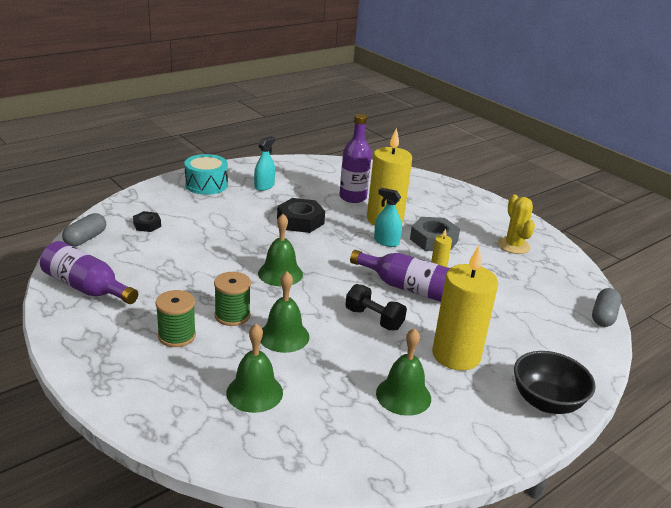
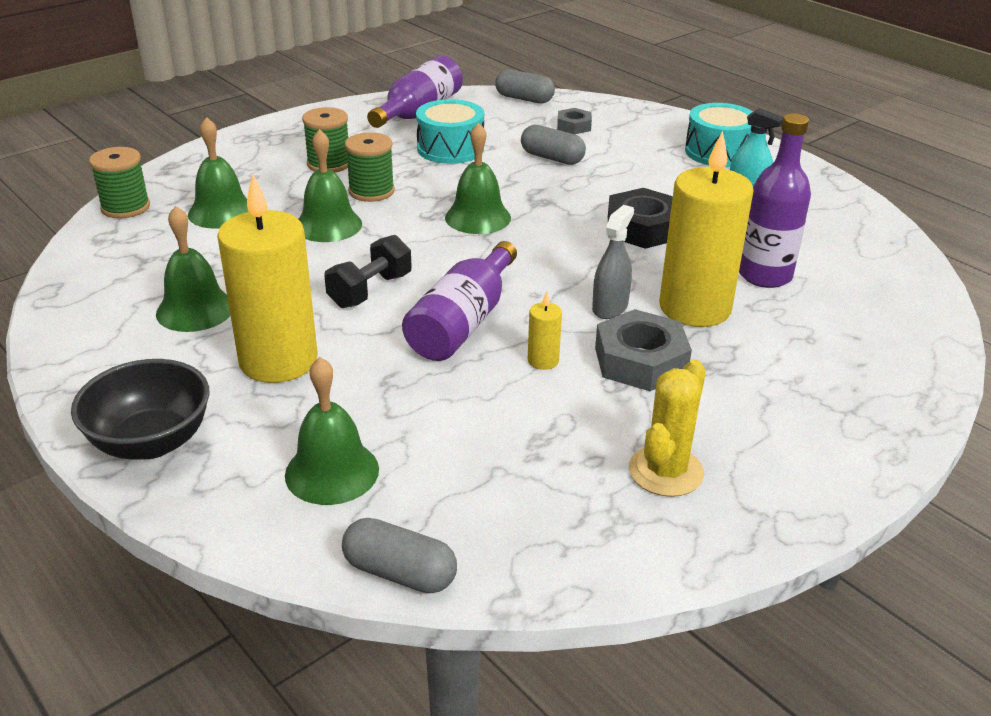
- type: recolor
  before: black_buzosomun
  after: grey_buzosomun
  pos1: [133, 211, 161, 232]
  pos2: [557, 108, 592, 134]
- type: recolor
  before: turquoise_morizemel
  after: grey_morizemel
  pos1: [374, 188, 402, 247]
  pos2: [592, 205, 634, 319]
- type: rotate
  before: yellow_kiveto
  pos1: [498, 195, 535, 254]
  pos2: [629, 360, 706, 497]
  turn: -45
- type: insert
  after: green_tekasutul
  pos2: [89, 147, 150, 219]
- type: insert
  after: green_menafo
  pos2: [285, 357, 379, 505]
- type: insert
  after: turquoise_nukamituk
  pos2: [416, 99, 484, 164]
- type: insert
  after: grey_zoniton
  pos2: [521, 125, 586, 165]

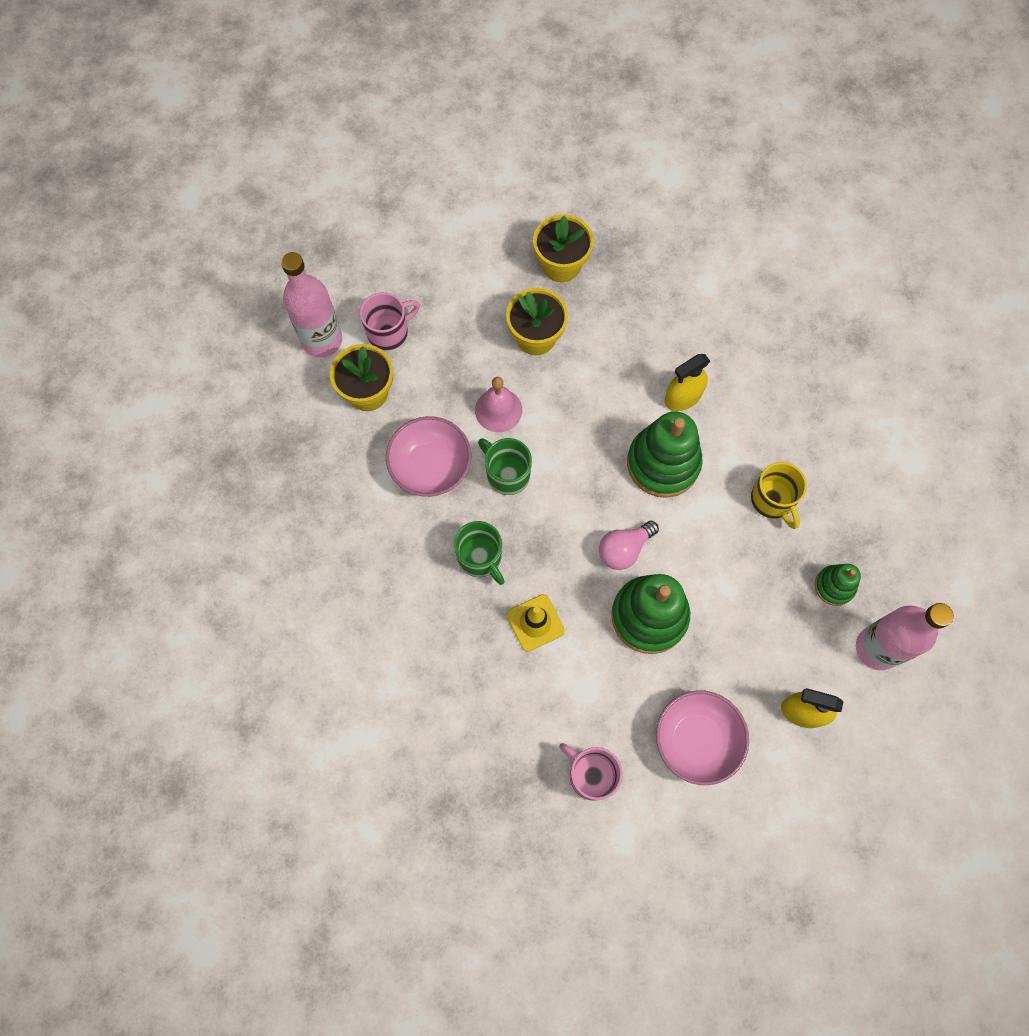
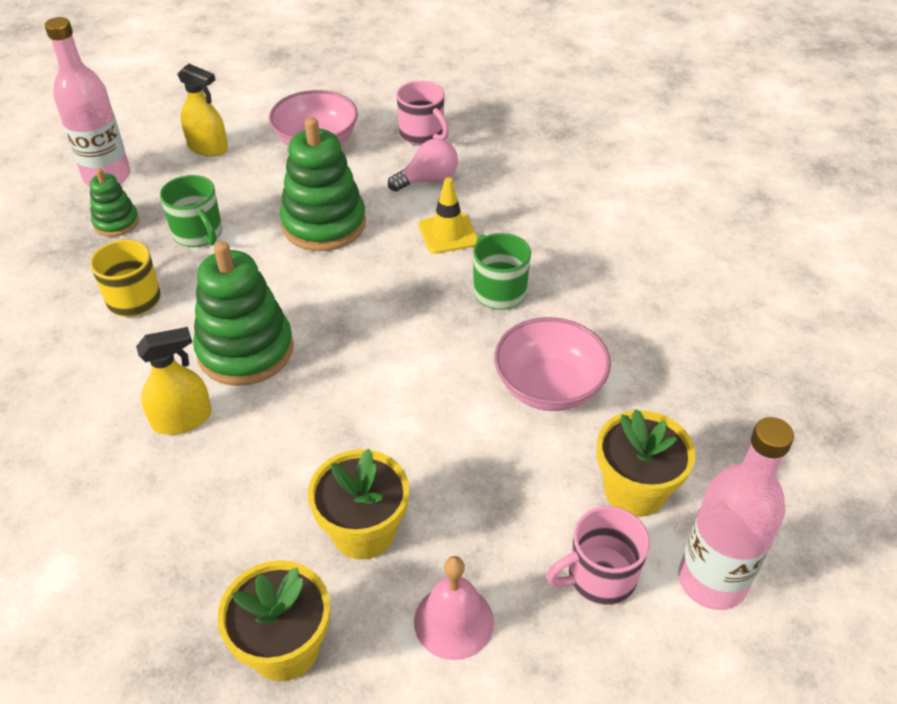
- type: move
  before: pink_menafo
  pos1: [475, 377, 522, 432]
  pos2: [414, 556, 494, 660]
- type: move
  before: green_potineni
  pos1: [478, 438, 532, 495]
  pos2: [160, 175, 222, 247]
- type: move
  before: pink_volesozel
  pos1: [599, 521, 659, 570]
  pos2: [388, 138, 458, 192]

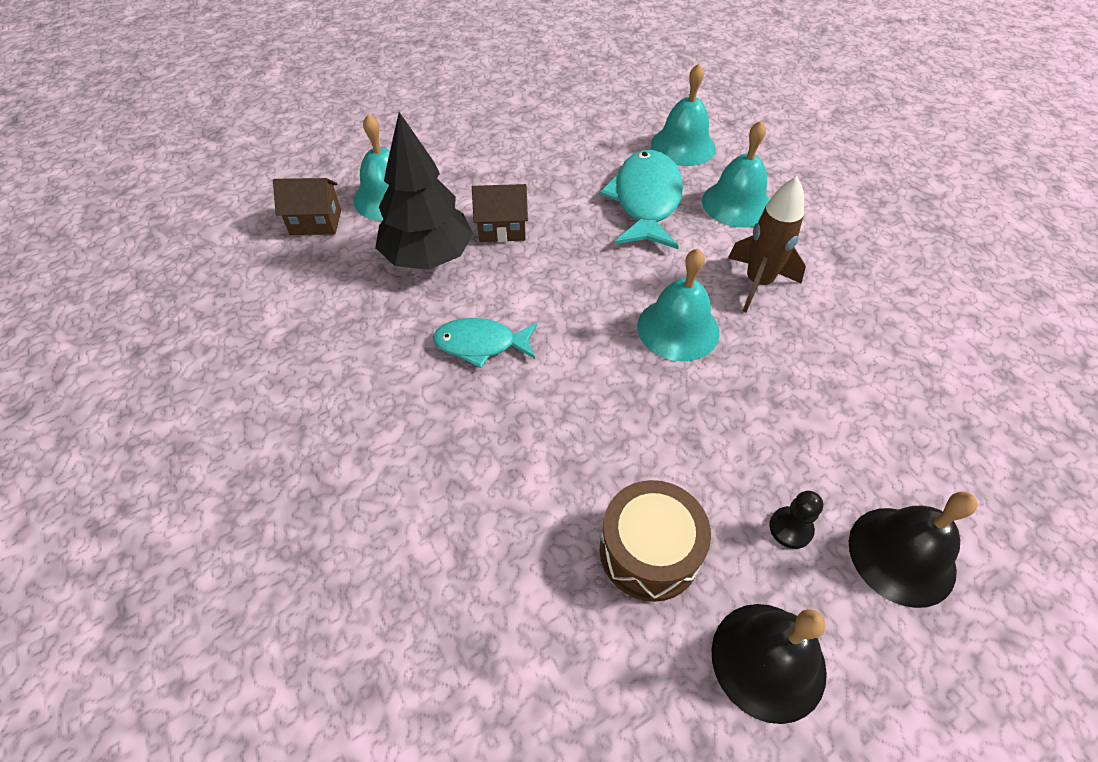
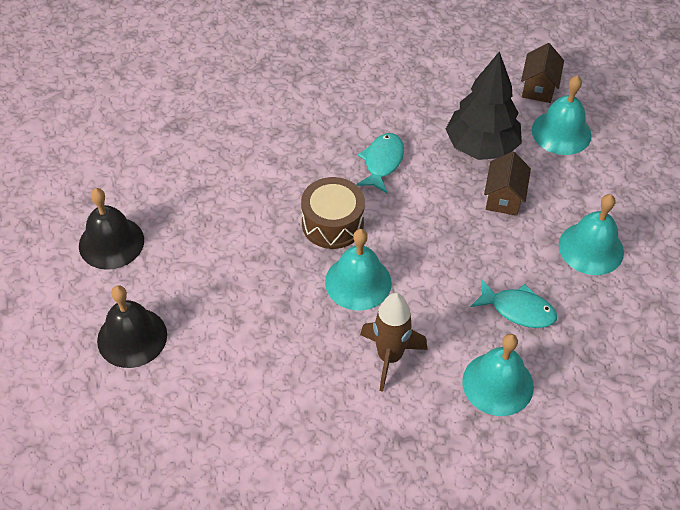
- type: resize
  before: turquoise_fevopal
  pos1: [600, 150, 683, 249]
  pos2: [471, 279, 557, 328]
  scale: 0.62
- type: move
  before: brown_nukamituk
  pos1: [600, 480, 711, 602]
  pos2: [301, 177, 365, 249]
- type: move
  before: turquoise_menafo
  pos1: [651, 63, 716, 166]
  pos2: [559, 194, 624, 275]
- type: delete
  before: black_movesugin
  pos1: [769, 491, 823, 549]

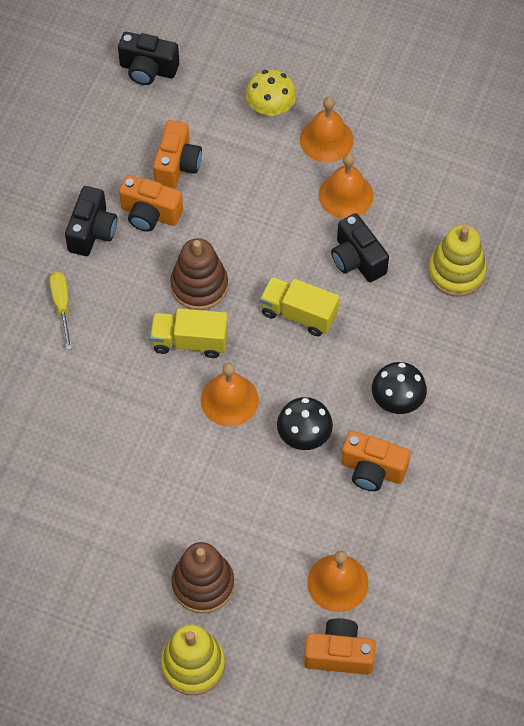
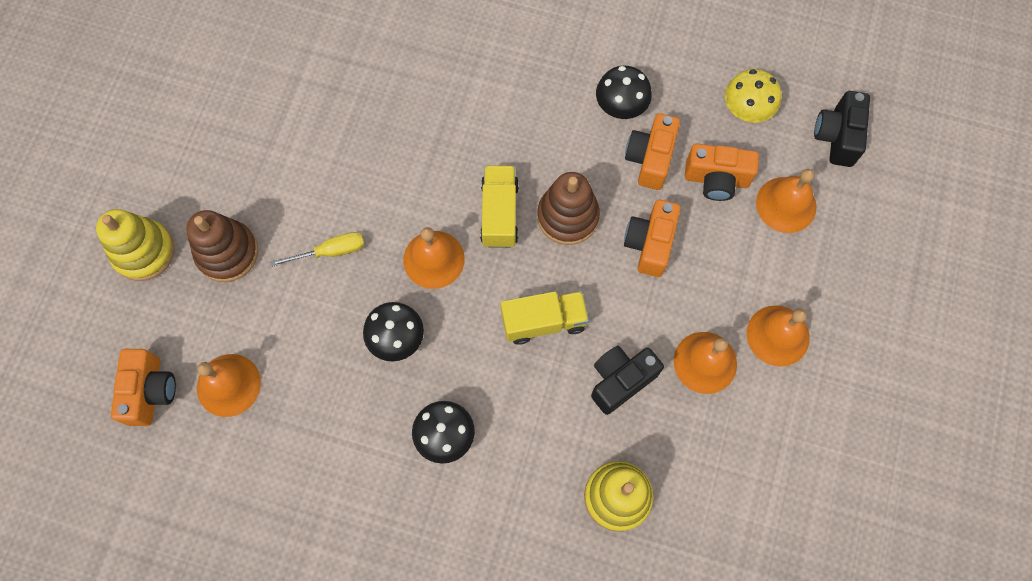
- type: move
  before: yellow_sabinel
  pos1: [50, 272, 72, 350]
  pos2: [270, 232, 364, 267]
- type: replace
  before: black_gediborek
  after: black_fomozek
  pos1: [65, 186, 117, 256]
  pos2: [596, 66, 652, 119]
- type: move
  before: yellow_fomozek
  pos1: [246, 69, 296, 116]
  pos2: [725, 69, 781, 123]
- type: rotate
  before: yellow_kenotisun
  pos1: [260, 276, 340, 336]
  pos2: [501, 291, 589, 345]
  turn: 60
- type: move
  before: orange_gediborek
  pos1: [341, 431, 410, 491]
  pos2: [624, 200, 681, 277]
- type: insert
  after: orange_menafo
  pos2: [756, 169, 817, 233]

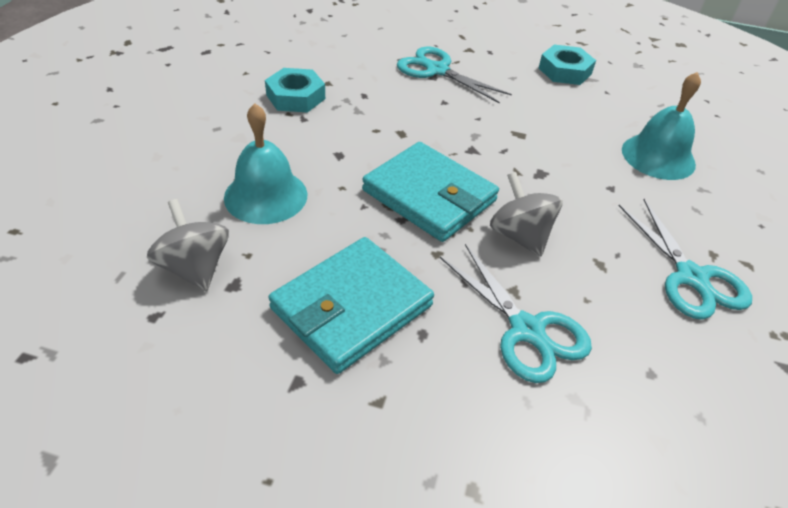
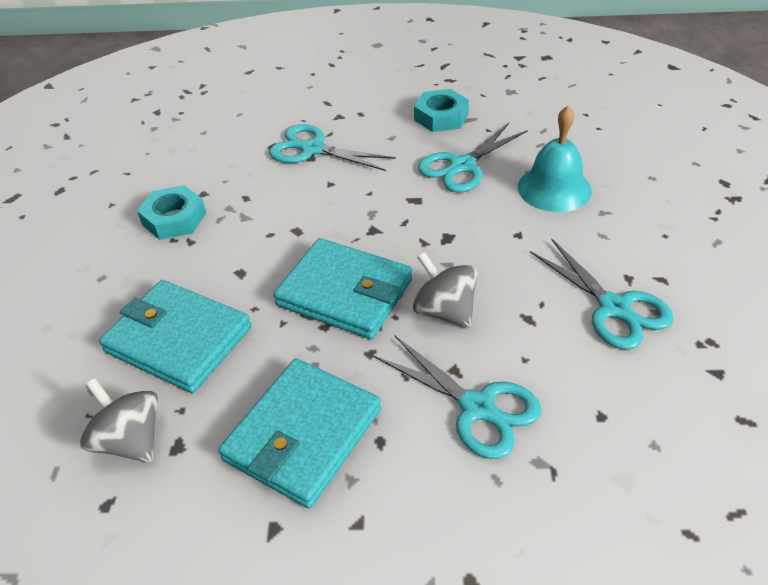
- type: replace
  before: turquoise_menafo
  after: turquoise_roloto
  pos1: [224, 103, 307, 224]
  pos2: [99, 280, 251, 393]
- type: insert
  after: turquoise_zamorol
  pos2: [418, 123, 528, 193]

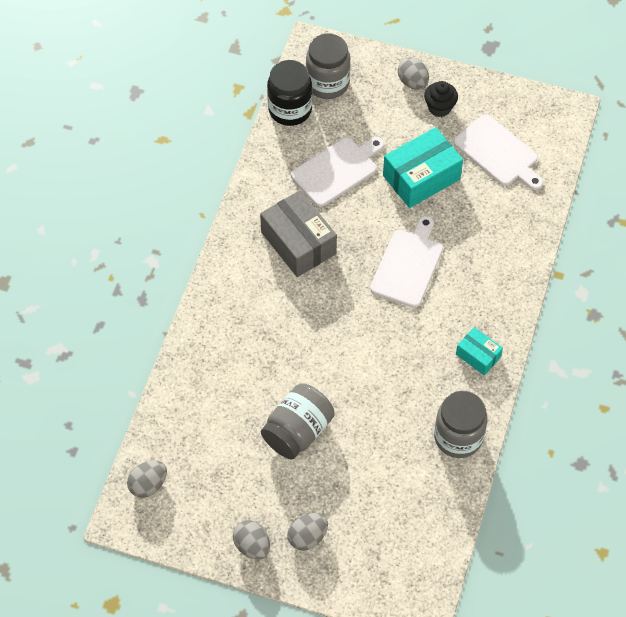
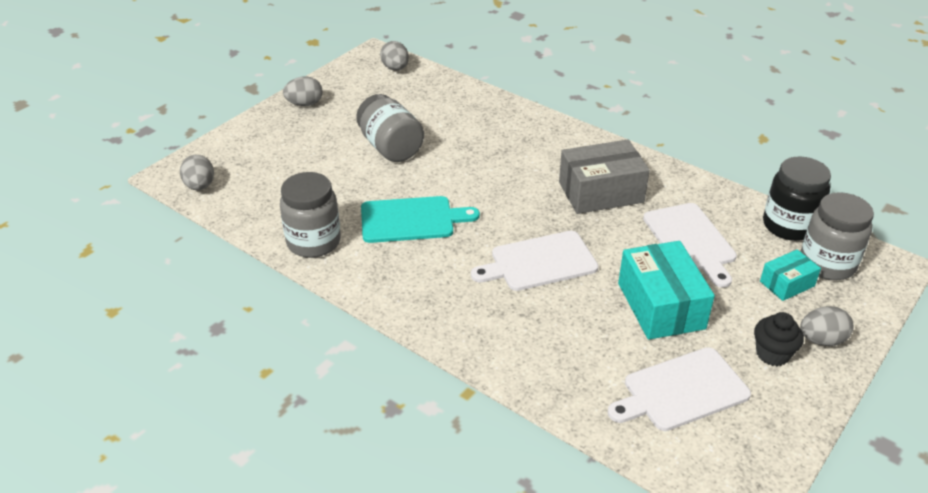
- type: move
  before: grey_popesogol
  pos1: [287, 513, 328, 551]
  pos2: [180, 155, 214, 190]
- type: rotate
  before: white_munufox
  pos1: [370, 216, 443, 308]
  pos2: [471, 231, 599, 291]
  turn: 120
- type: move
  before: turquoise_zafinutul
  pos1: [456, 327, 503, 375]
  pos2: [760, 249, 821, 301]
- type: insert
  after: turquoise_munufox
  pos2: [361, 196, 480, 243]

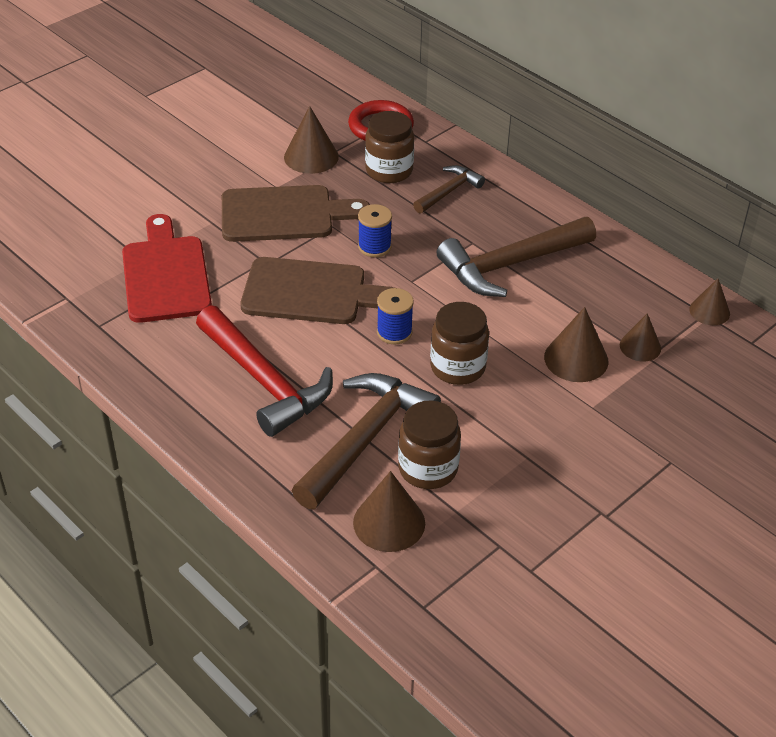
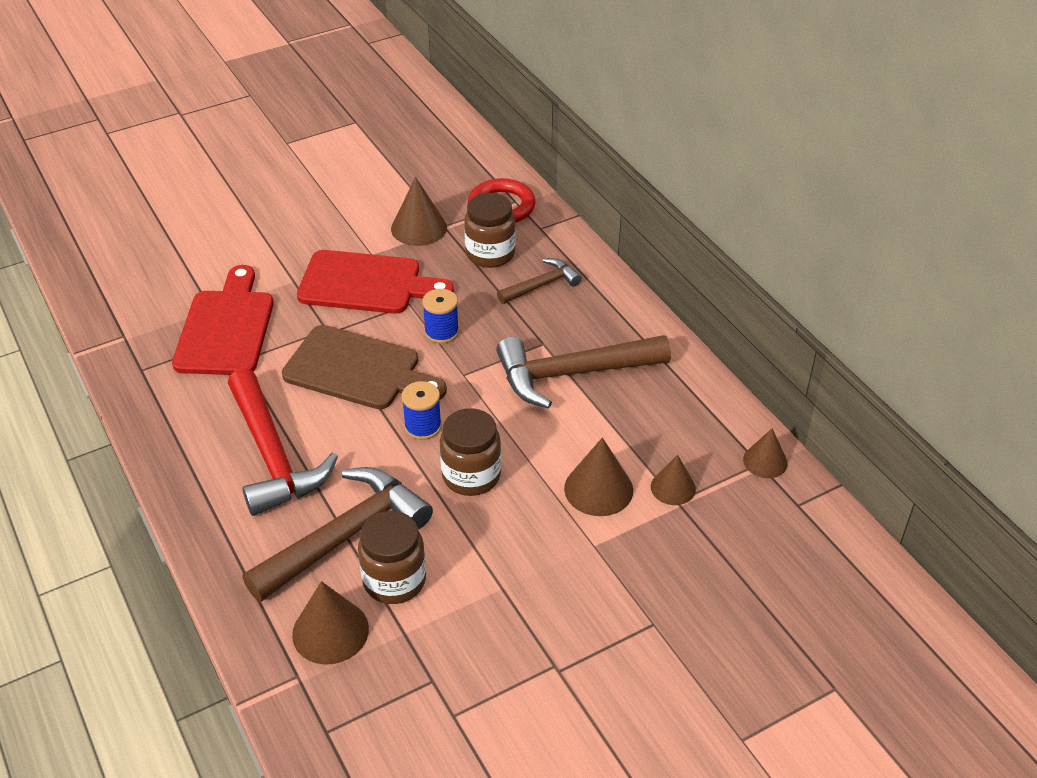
- type: recolor
  before: brown_munufox
  after: red_munufox
  pos1: [222, 185, 370, 242]
  pos2: [297, 250, 454, 314]

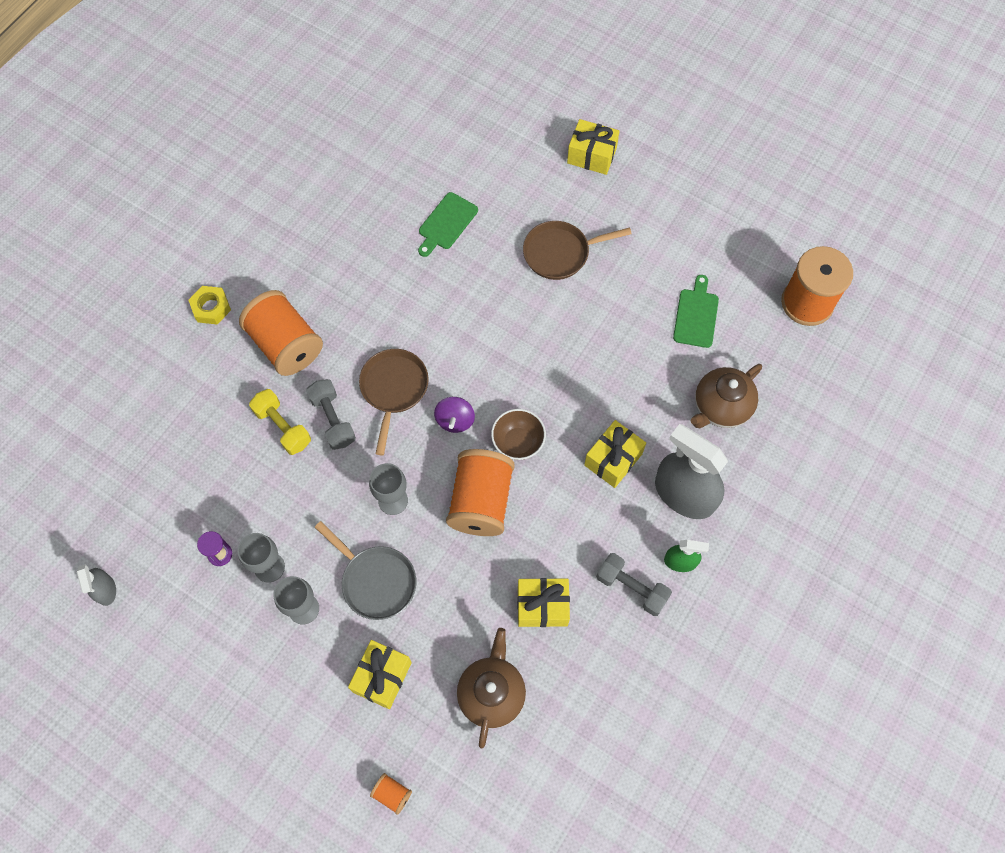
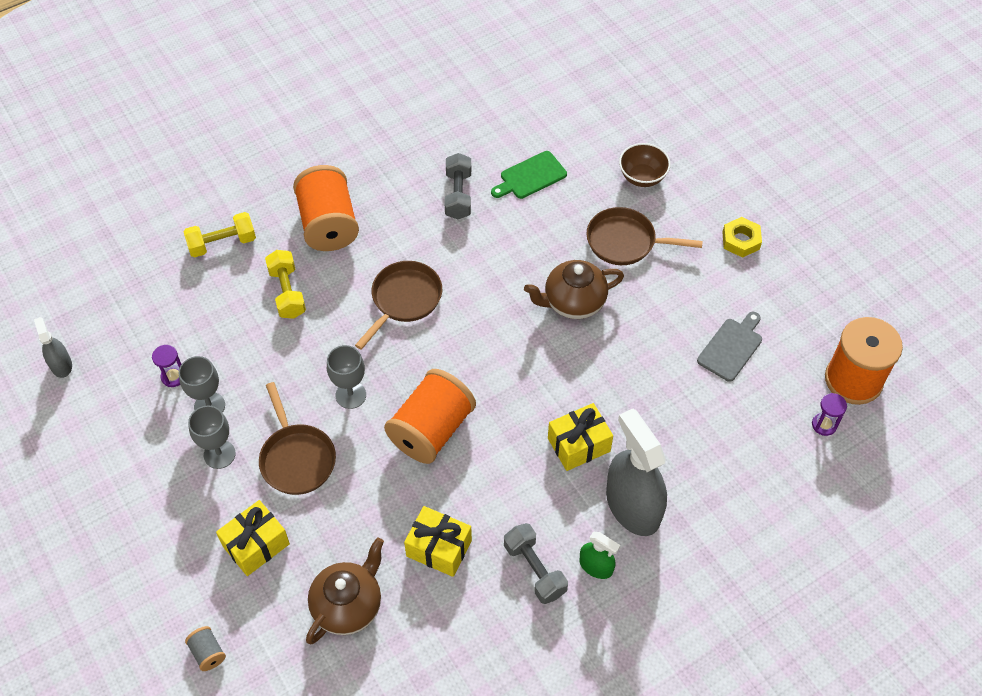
- type: rotate
  before: grey_morizemel
  pos1: [77, 564, 116, 606]
  pos2: [34, 317, 72, 378]
  turn: 150
- type: move
  before: yellow_buzosomun
  pos1: [188, 286, 231, 325]
  pos2: [722, 217, 762, 258]
- type: move
  before: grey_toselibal
  pos1: [306, 379, 356, 450]
  pos2: [445, 153, 471, 219]
- type: recolor
  before: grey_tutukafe
  after: brown_tutukafe
  pos1: [315, 521, 416, 620]
  pos2: [259, 382, 336, 495]
- type: recolor
  before: orange_tekasutul
  after: grey_tekasutul
  pos1: [370, 773, 412, 815]
  pos2: [185, 626, 226, 671]
- type: delete
  before: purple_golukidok
  pos1: [434, 397, 475, 433]
- type: move
  before: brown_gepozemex
  pos1: [491, 409, 546, 460]
  pos2: [619, 143, 671, 187]
- type: delete
  before: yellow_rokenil
  pos1: [567, 119, 619, 175]
- type: recolor
  before: green_munufox
  after: grey_munufox
  pos1: [673, 275, 719, 348]
  pos2: [697, 312, 762, 382]
- type: move
  before: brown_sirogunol
  pos1: [691, 364, 762, 428]
  pos2: [524, 260, 624, 319]
- type: insert
  after: yellow_toselibal
  pos2: [183, 212, 256, 257]
- type: insert
  after: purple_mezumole
  pos2: [812, 393, 847, 436]

